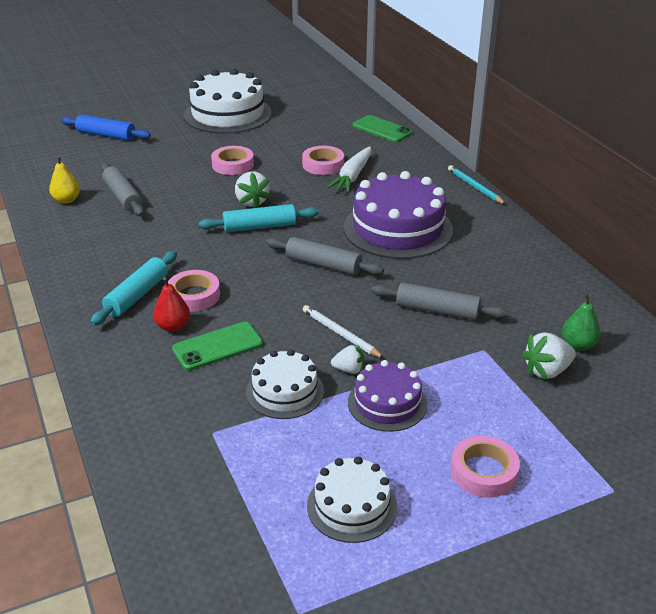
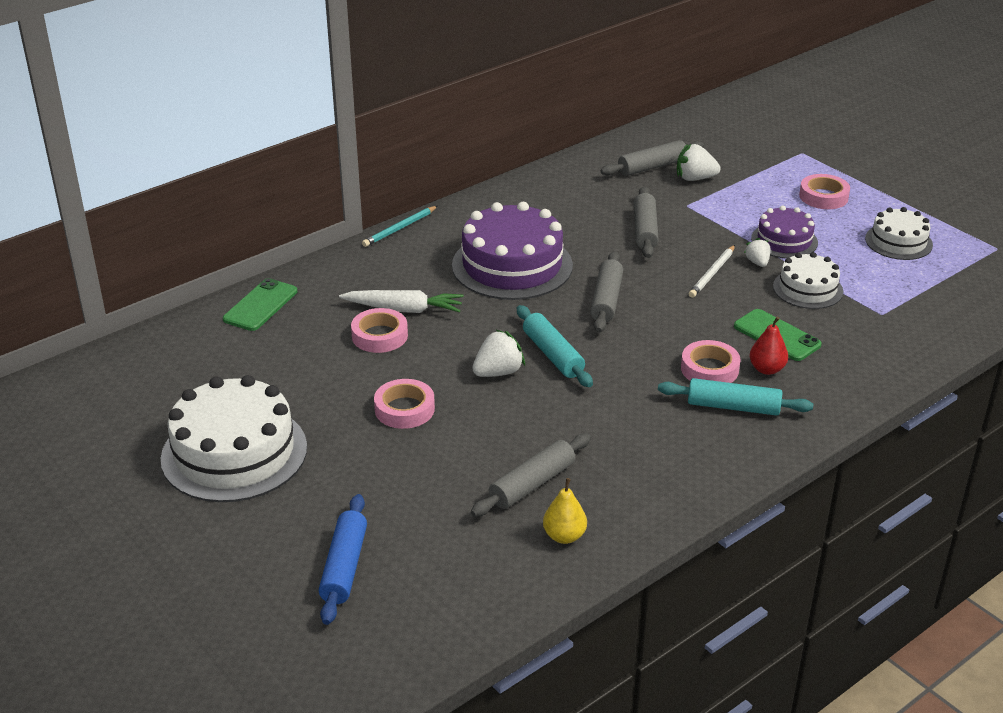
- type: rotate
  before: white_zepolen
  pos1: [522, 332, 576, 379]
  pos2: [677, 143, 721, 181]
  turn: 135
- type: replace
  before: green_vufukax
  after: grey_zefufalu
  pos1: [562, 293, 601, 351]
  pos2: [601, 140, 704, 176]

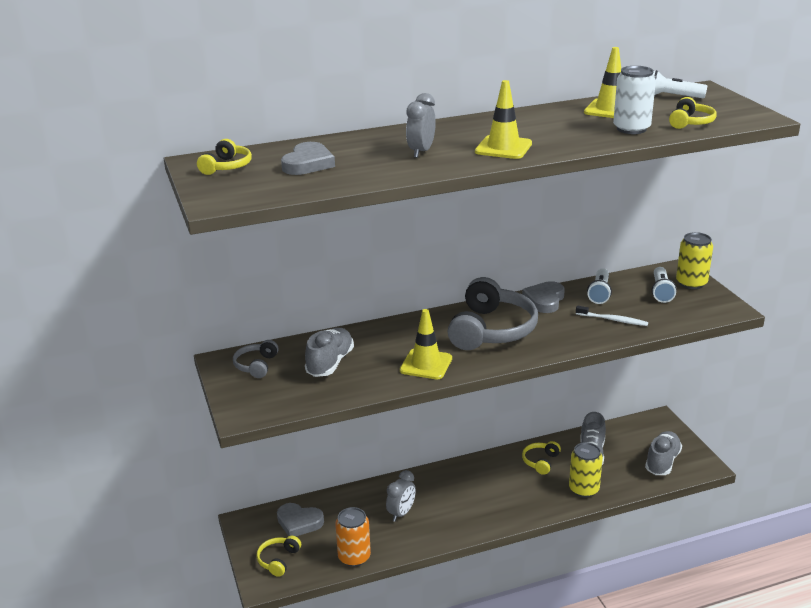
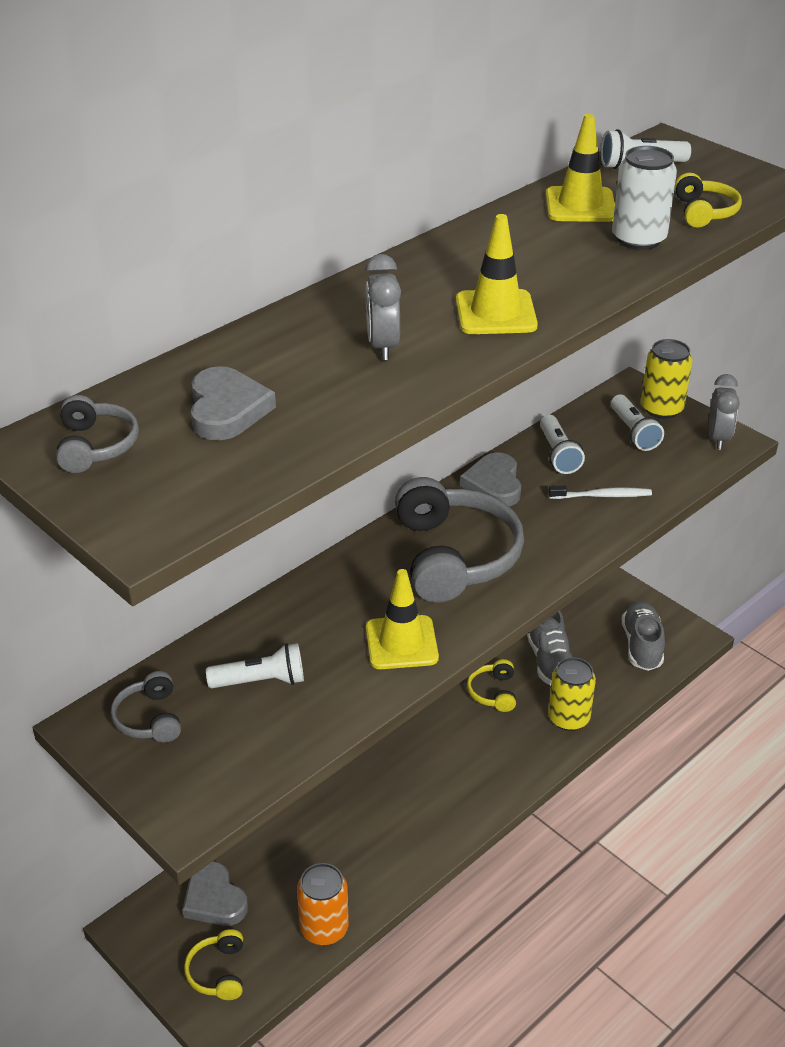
- type: recolor
  before: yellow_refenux
  after: grey_refenux
  pos1: [197, 139, 252, 175]
  pos2: [56, 395, 139, 473]
- type: rotate
  before: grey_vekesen
  pos1: [277, 503, 324, 536]
  pos2: [182, 861, 248, 926]
  turn: 60
- type: replace
  before: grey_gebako
  after: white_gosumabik
  pos1: [305, 328, 354, 377]
  pos2: [206, 643, 304, 688]
- type: move
  before: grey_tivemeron
  pos1: [386, 470, 416, 522]
  pos2: [709, 374, 740, 450]

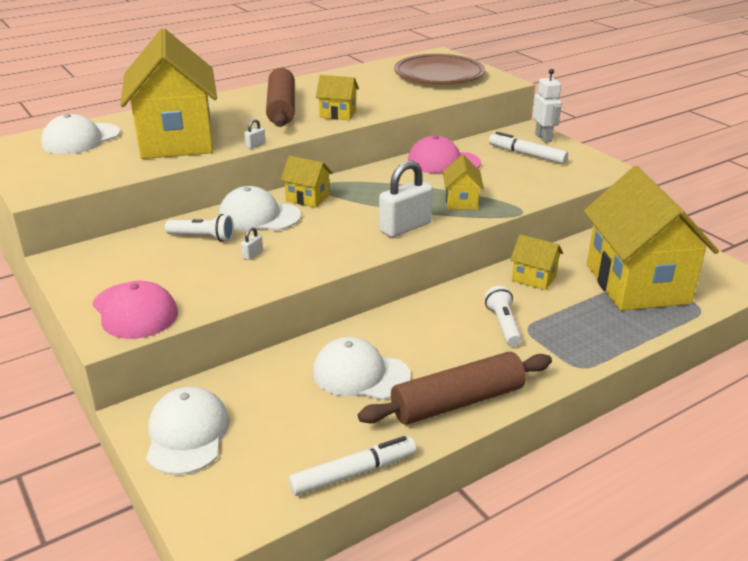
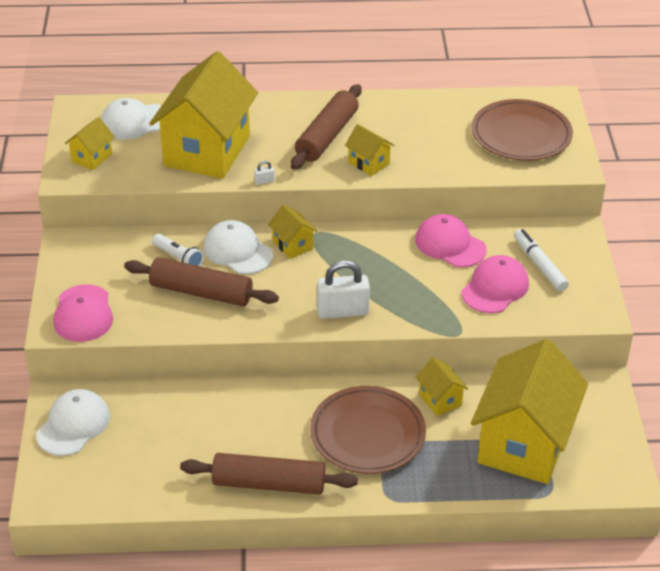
- type: replace
  before: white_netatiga
  after: brown_zefufalu
  pos1: [241, 227, 263, 260]
  pos2: [124, 257, 279, 307]
- type: delete
  before: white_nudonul
  pos1: [288, 436, 416, 496]
- type: delete
  before: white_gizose
  pos1: [313, 337, 411, 400]
- type: move
  before: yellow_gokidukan
  pos1: [443, 155, 484, 210]
  pos2: [65, 117, 114, 170]
- type: replace
  before: white_gosumabik
  after: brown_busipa
  pos1: [484, 286, 522, 346]
  pos2: [310, 386, 426, 474]
- type: delete
  before: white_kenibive
  pos1: [533, 69, 562, 143]
- type: insert
  after: pink_gizose
  pos2: [461, 255, 529, 313]

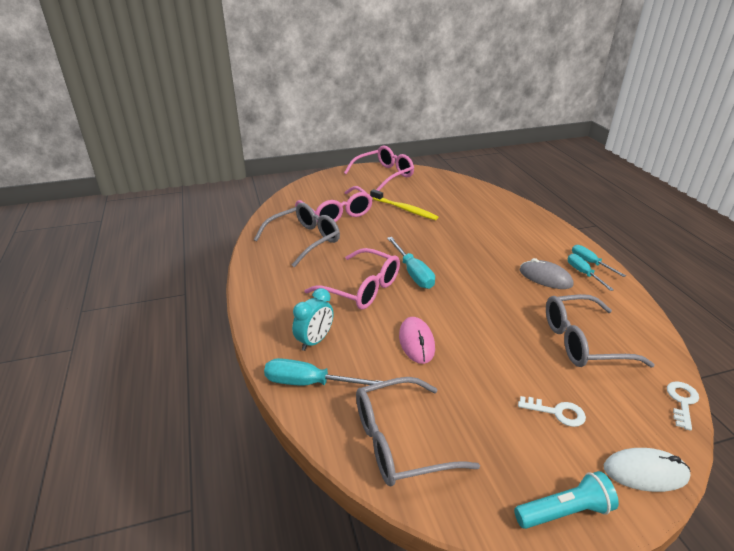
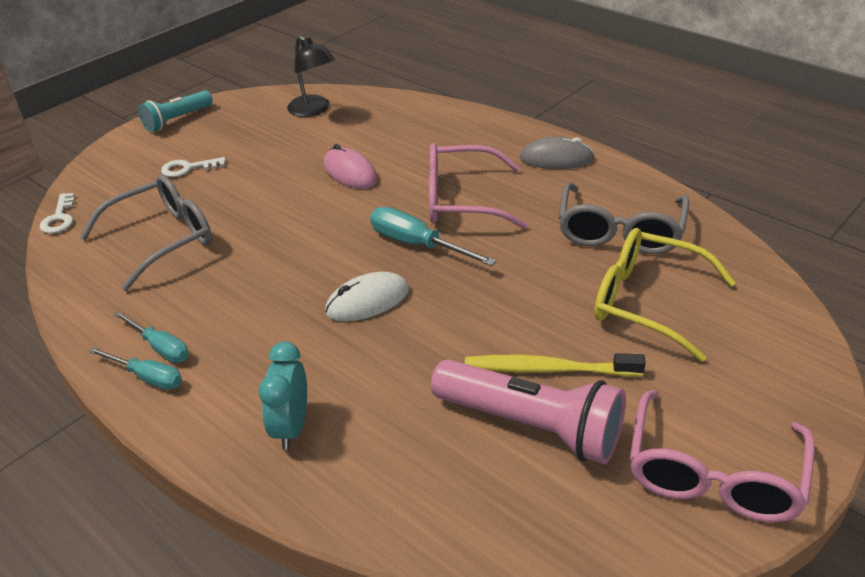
- type: delete
  before: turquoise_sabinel
  pos1: [264, 358, 384, 388]
- type: move
  before: turquoise_tivemeron
  pos1: [292, 288, 334, 351]
  pos2: [258, 342, 307, 450]
- type: recolor
  before: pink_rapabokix
  after: yellow_rapabokix
  pos1: [295, 186, 373, 222]
  pos2: [594, 228, 736, 362]
- type: replace
  before: grey_rapabokix
  after: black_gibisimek
  pos1: [356, 377, 480, 486]
  pos2: [287, 36, 335, 117]
- type: move
  before: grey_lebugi
  pos1: [520, 258, 573, 289]
  pos2: [520, 136, 595, 169]
- type: move
  before: white_lebugi
  pos1: [604, 448, 691, 492]
  pos2: [325, 272, 409, 321]
- type: insert
  after: pink_gosumabik
  pos2: [431, 359, 626, 464]

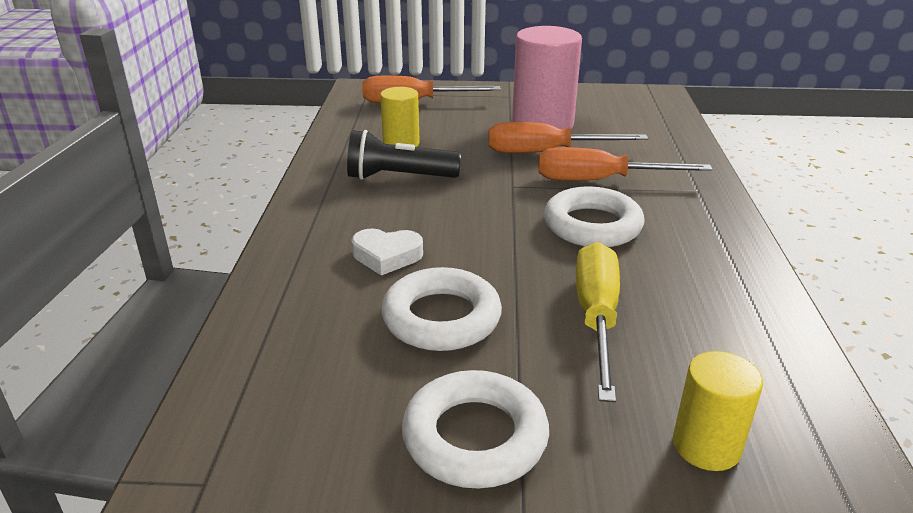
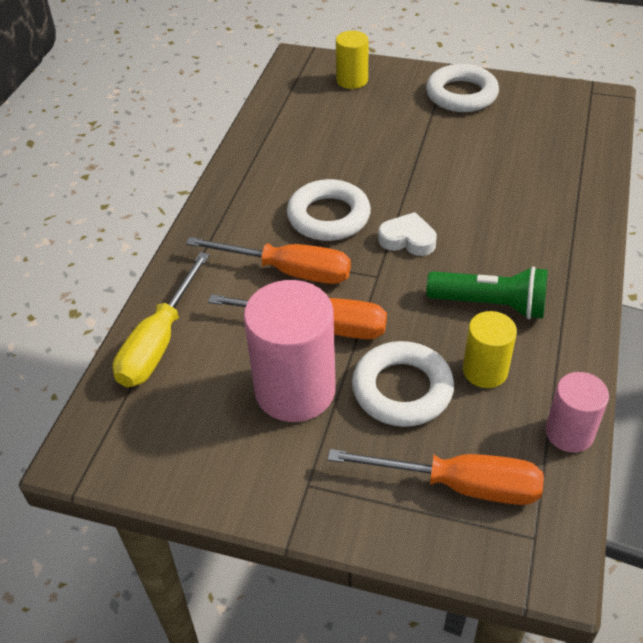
- type: recolor
  before: black_gosumabik
  after: green_gosumabik
  pos1: [347, 130, 461, 180]
  pos2: [426, 266, 548, 319]
- type: move
  before: white_vekesen
  pos1: [352, 228, 423, 275]
  pos2: [378, 212, 437, 256]
- type: move
  before: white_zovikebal
  pos1: [381, 267, 502, 351]
  pos2: [352, 341, 454, 427]
- type: move
  before: yellow_sabinel
  pos1: [576, 242, 620, 402]
  pos2: [113, 252, 210, 387]
- type: insert
  after: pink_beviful
  pos2: [545, 372, 609, 453]

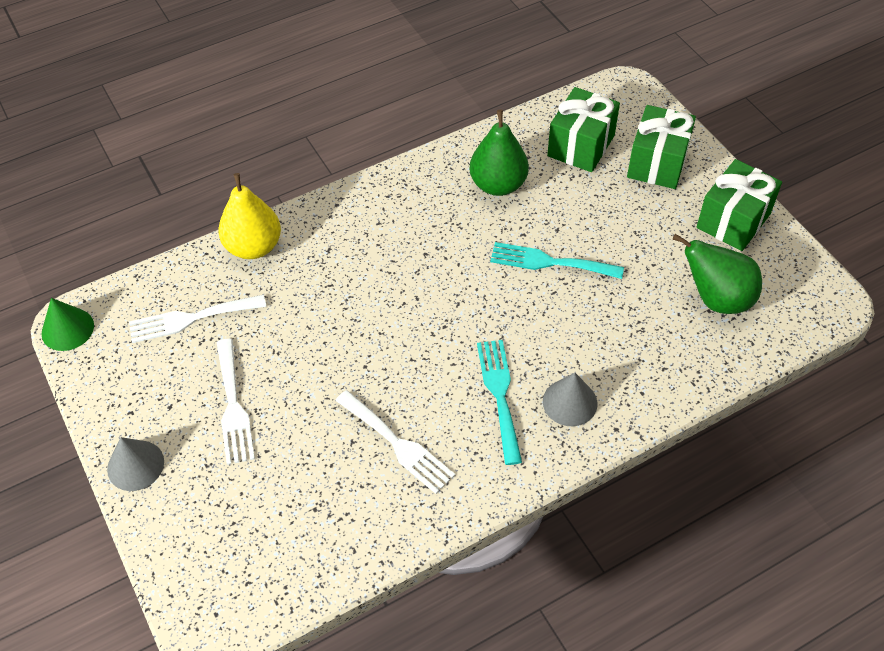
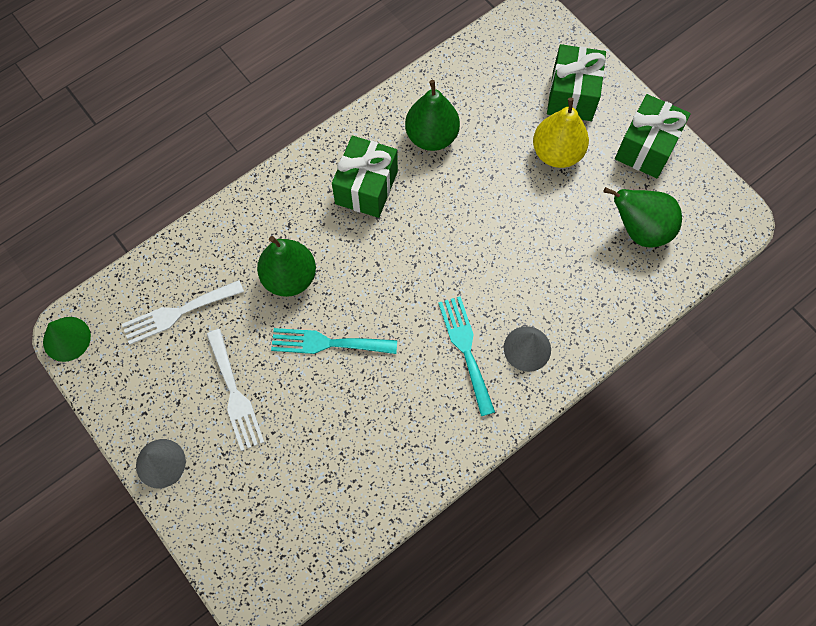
- type: move
  before: yellow_vufukax
  pos1: [218, 173, 281, 259]
  pos2: [533, 97, 589, 168]
- type: delete
  before: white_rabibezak
  pos1: [335, 390, 455, 494]
- type: move
  before: turquoise_rabibezak
  pos1: [490, 242, 624, 279]
  pos2: [271, 328, 397, 354]
- type: move
  before: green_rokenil
  pos1: [547, 87, 620, 172]
  pos2: [332, 136, 398, 218]
- type: insert
  after: green_vufukax
  pos2: [257, 236, 316, 297]

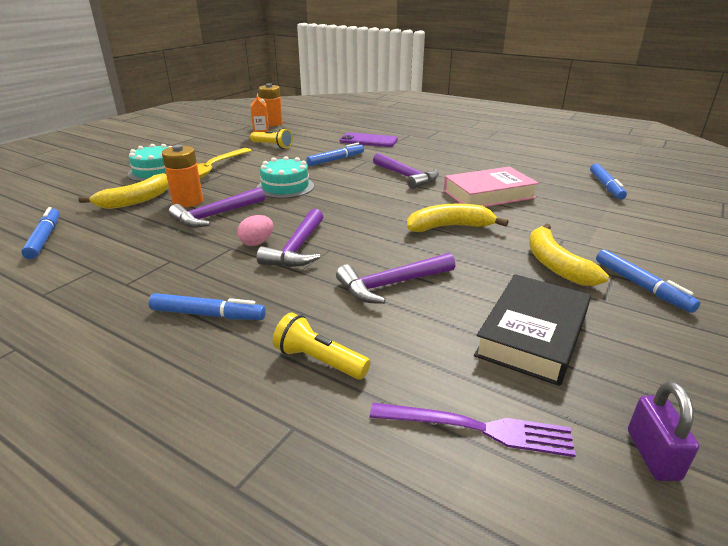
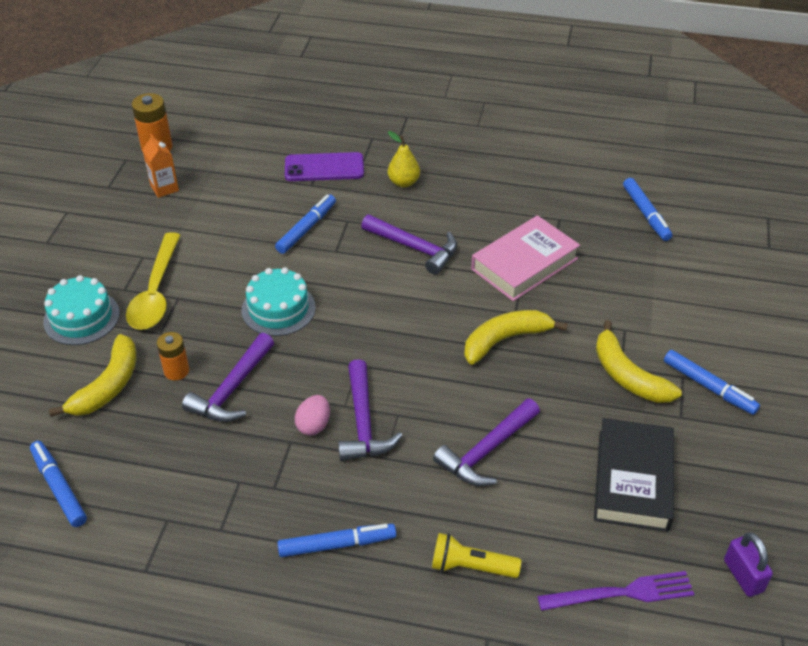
- type: resize
  before: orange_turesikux
  pos1: [162, 145, 203, 207]
  pos2: [157, 332, 189, 380]
  scale: 0.66
- type: delete
  before: yellow_gosumabik
  pos1: [250, 128, 293, 149]
- type: insert
  after: yellow_vufukax
  pos2: [388, 131, 420, 188]

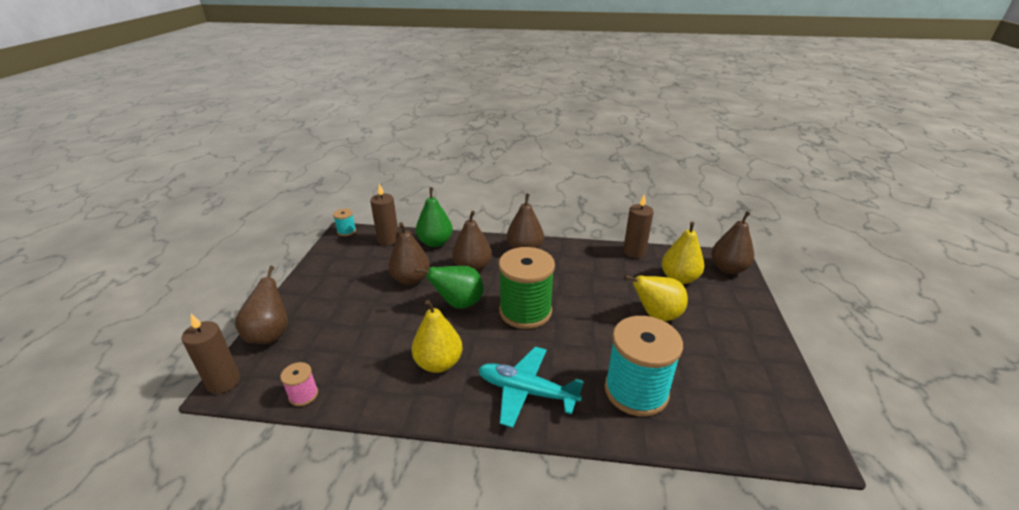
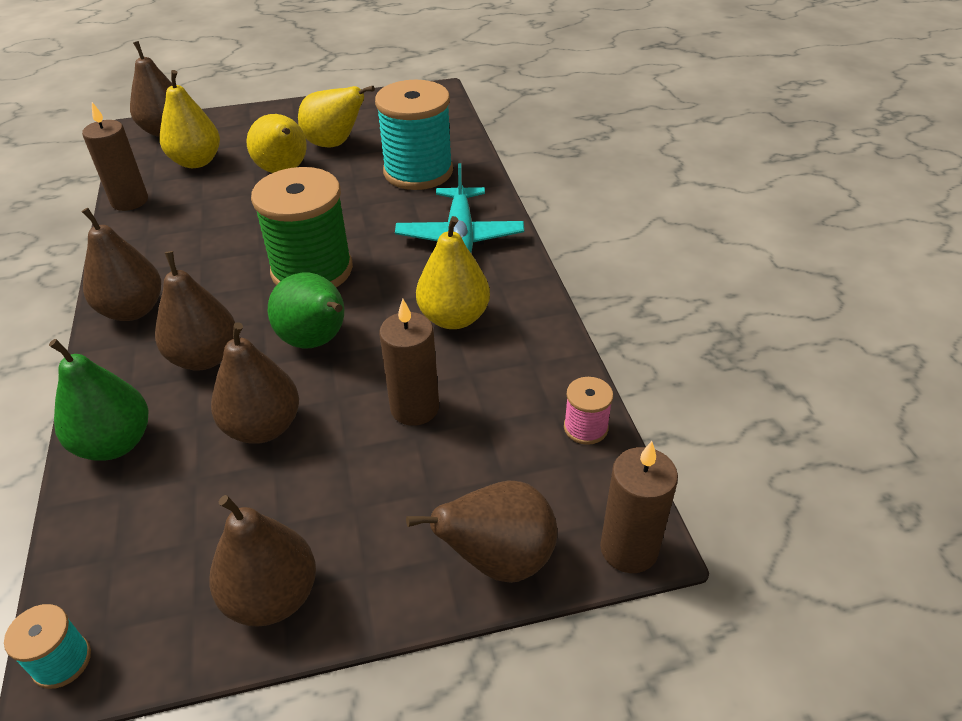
- type: move
  before: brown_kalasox
  pos1: [370, 184, 399, 246]
  pos2: [379, 299, 439, 426]
- type: insert
  after: brown_vufukax
  pos2: [209, 495, 316, 627]
- type: insert
  after: yellow_vufukax
  pos2: [298, 86, 375, 148]

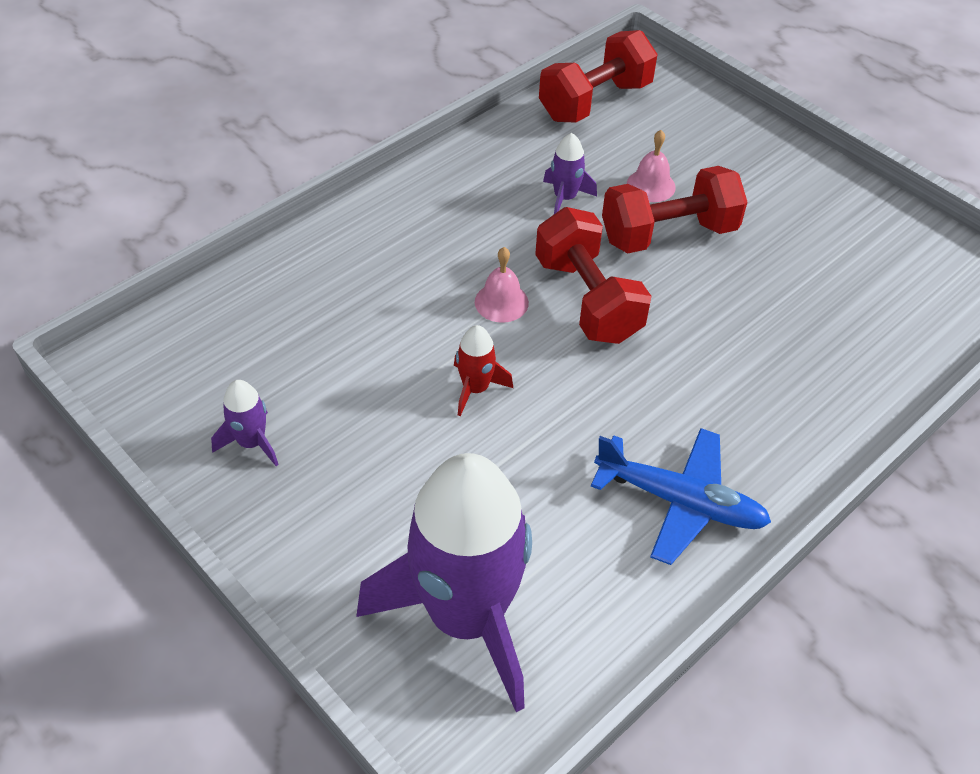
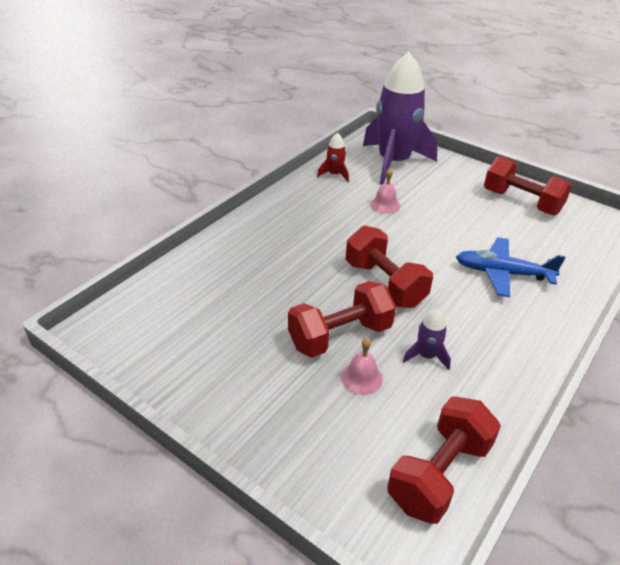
- type: replace
  before: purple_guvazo
  after: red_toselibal
  pos1: [211, 380, 279, 466]
  pos2: [484, 156, 572, 215]
- type: move
  before: red_guvazo
  pos1: [454, 325, 513, 416]
  pos2: [317, 133, 349, 182]
- type: move
  before: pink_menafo
  pos1: [475, 247, 529, 323]
  pos2: [370, 168, 400, 214]
- type: move
  before: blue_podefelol
  pos1: [591, 428, 771, 565]
  pos2: [456, 237, 566, 297]

